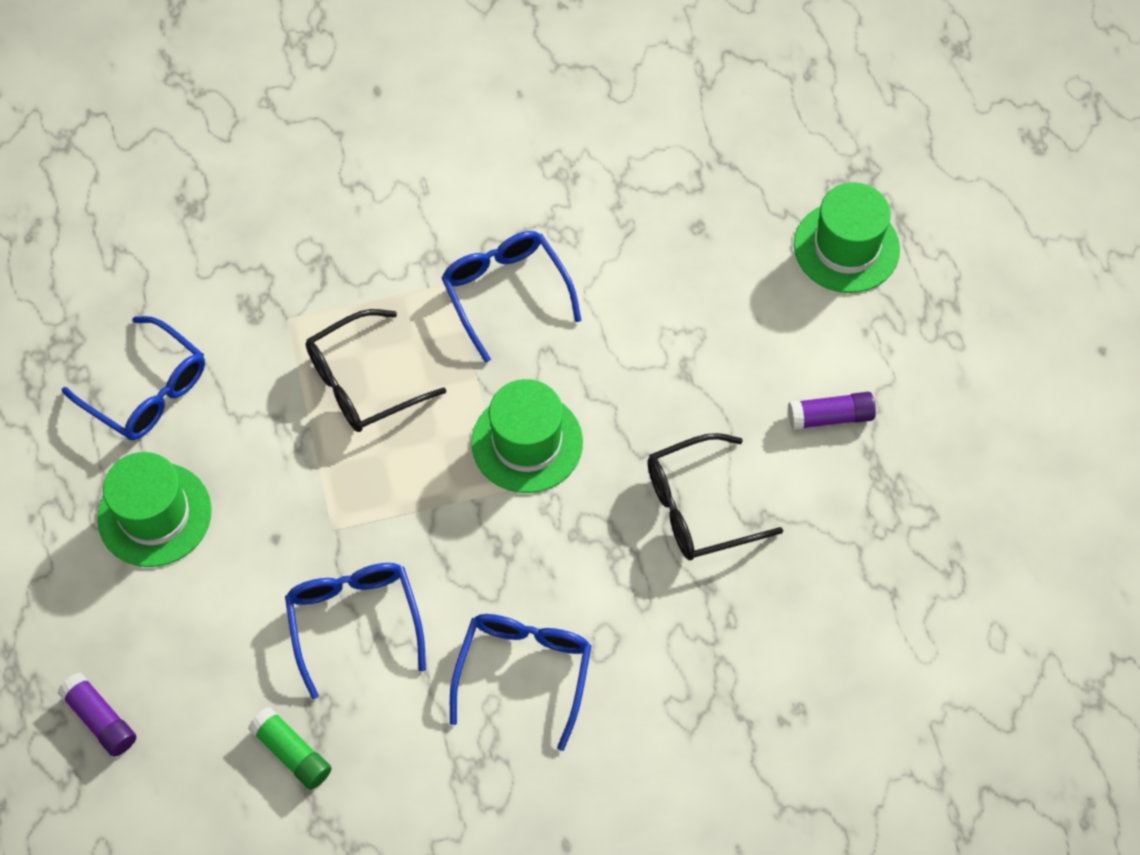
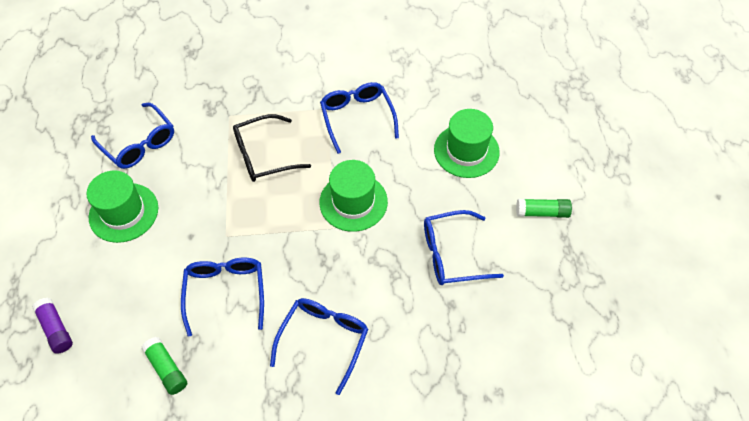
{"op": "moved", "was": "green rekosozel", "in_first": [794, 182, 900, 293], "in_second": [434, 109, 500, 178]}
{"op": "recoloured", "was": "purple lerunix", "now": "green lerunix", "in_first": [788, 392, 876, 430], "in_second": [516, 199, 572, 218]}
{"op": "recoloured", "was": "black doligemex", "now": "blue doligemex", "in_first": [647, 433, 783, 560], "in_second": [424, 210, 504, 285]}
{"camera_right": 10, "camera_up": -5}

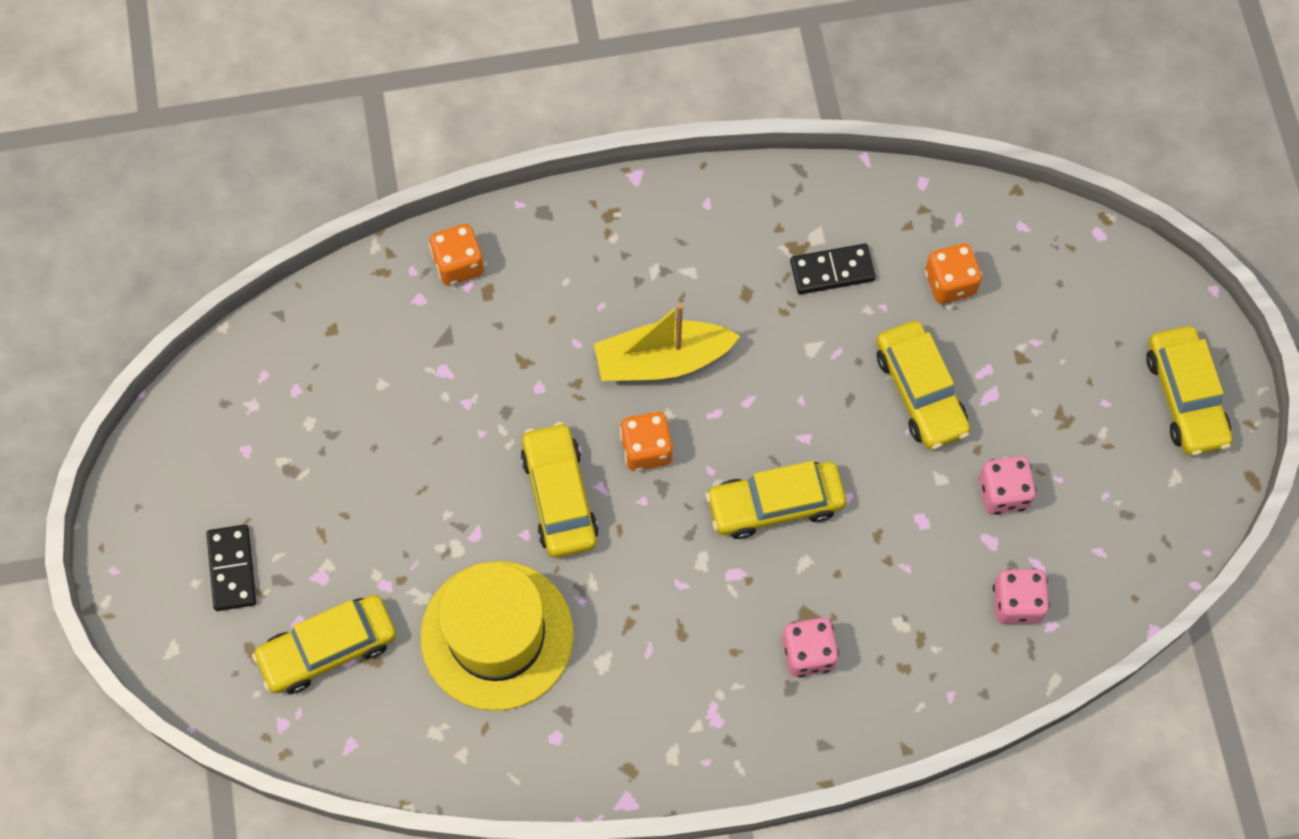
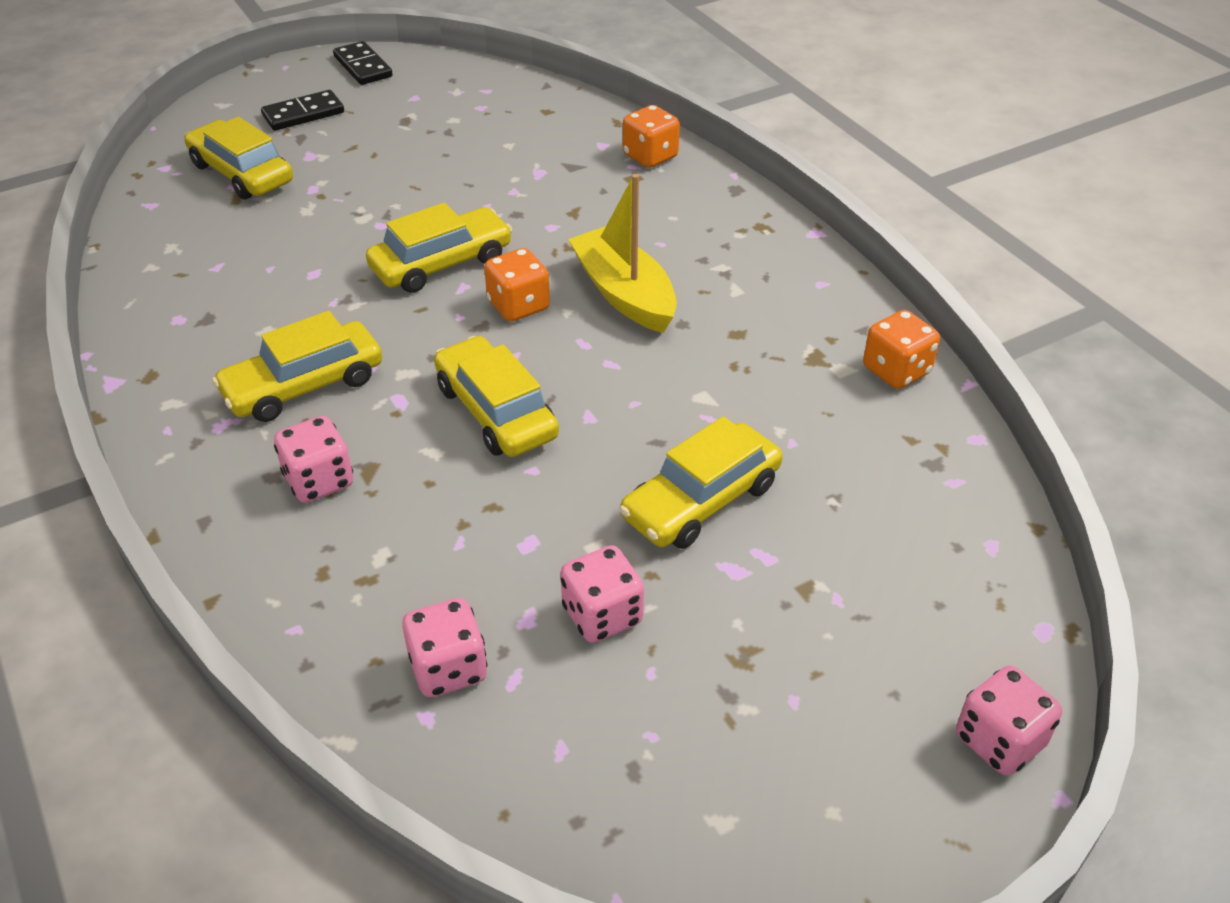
{"op": "moved", "was": "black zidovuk", "in_first": [790, 243, 876, 294], "in_second": [333, 41, 392, 85]}
{"op": "moved", "was": "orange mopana", "in_first": [925, 243, 982, 304], "in_second": [863, 310, 940, 389]}
{"op": "moved", "was": "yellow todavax", "in_first": [1146, 326, 1232, 455], "in_second": [212, 311, 382, 422]}
{"op": "removed", "was": "yellow rekosozel", "in_first": [420, 561, 574, 711]}
{"op": "added", "now": "pink mopana", "in_second": [956, 665, 1062, 776]}
{"camera_right": 70, "camera_up": -25}

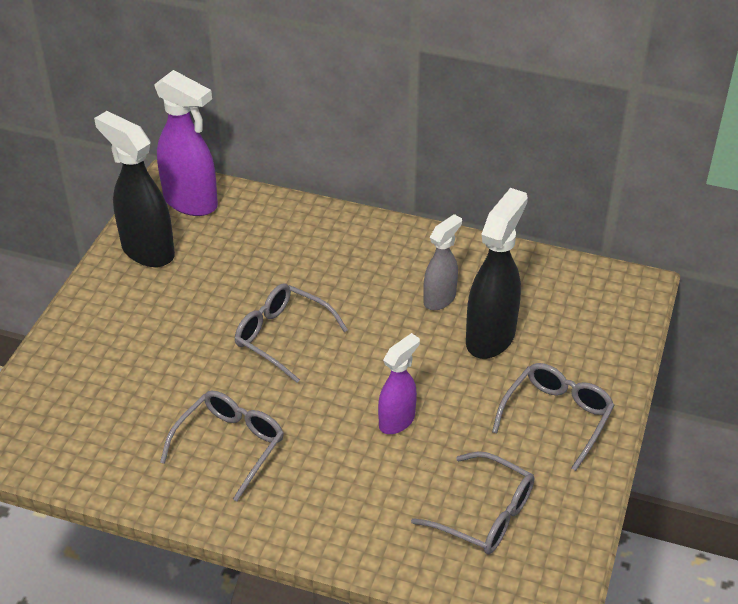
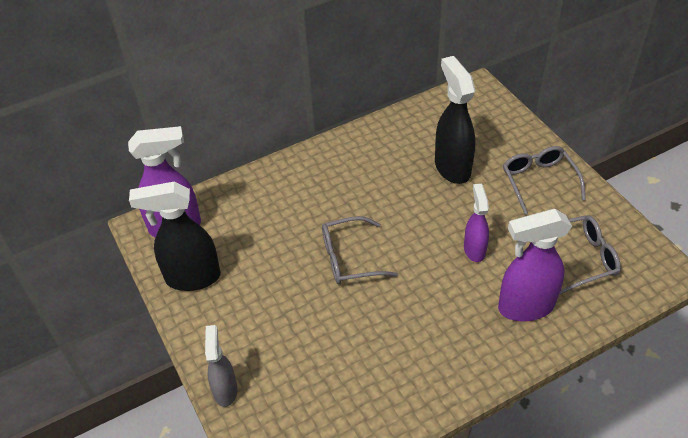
{"op": "moved", "was": "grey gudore", "in_first": [423, 214, 462, 310], "in_second": [205, 325, 238, 407]}
{"op": "removed", "was": "grey doligemex", "in_first": [160, 391, 284, 502]}
{"op": "added", "now": "purple gudore", "in_second": [498, 209, 572, 321]}
{"camera_right": -45, "camera_up": 5}

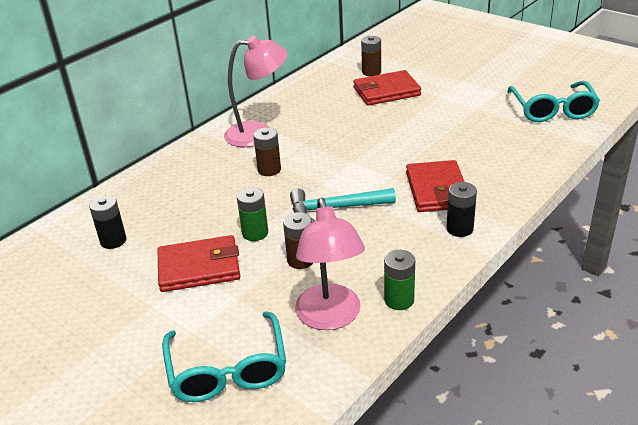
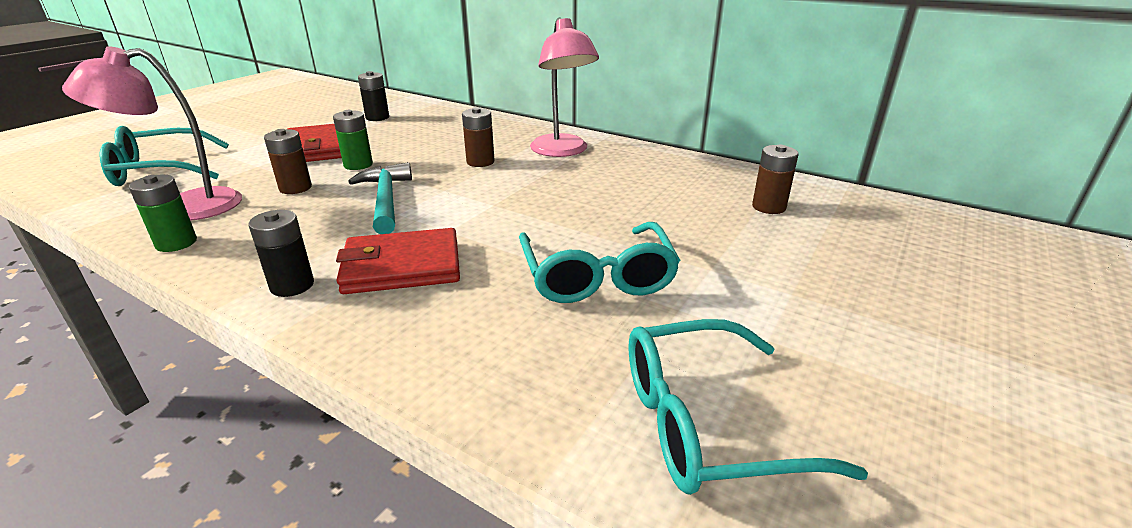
{"op": "removed", "was": "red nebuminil", "in_first": [353, 70, 421, 106]}
{"op": "added", "now": "turquoise doligemex", "in_second": [519, 222, 680, 303]}
{"camera_right": 80, "camera_up": -5}

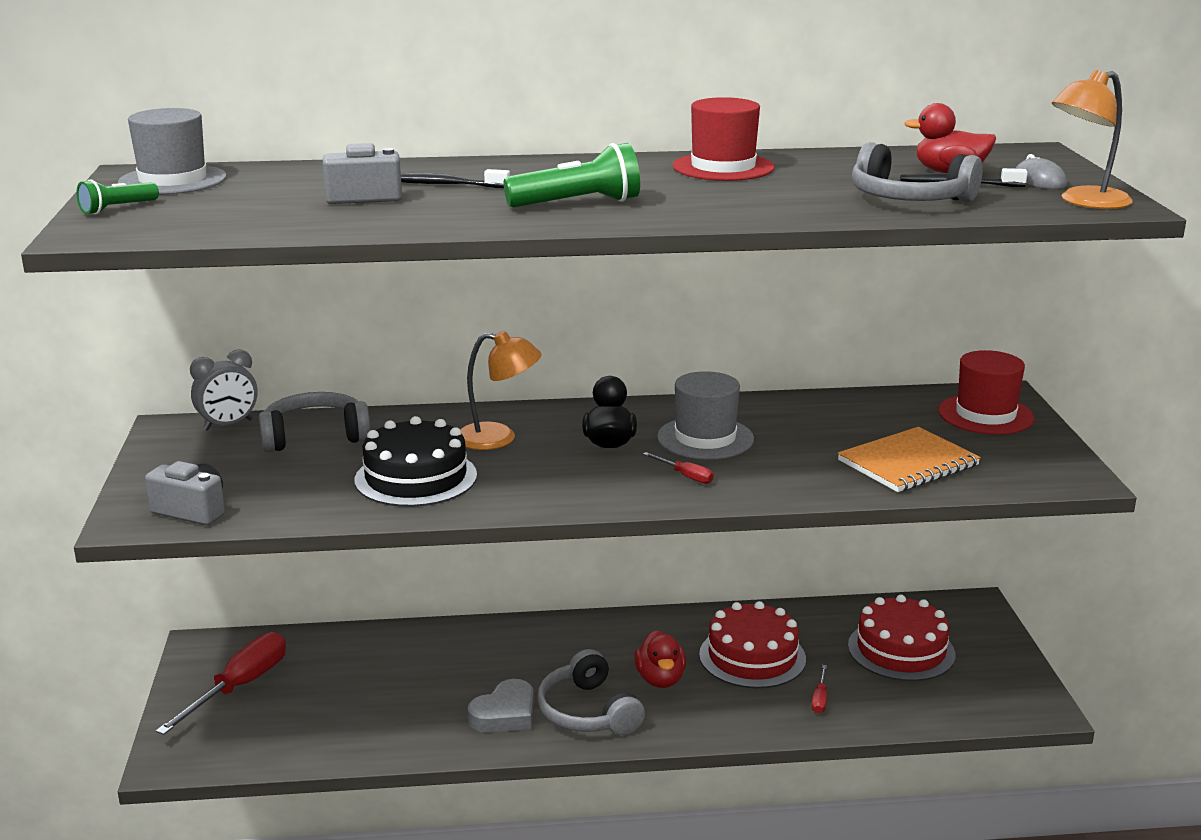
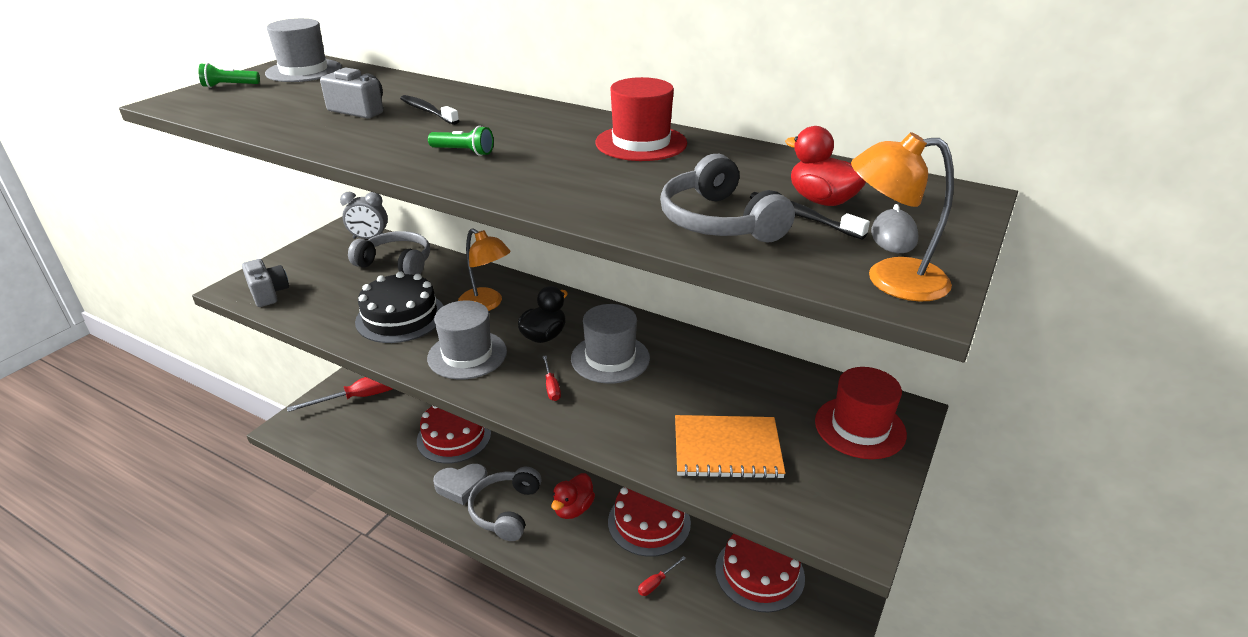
{"op": "resized", "was": "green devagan", "in_first": [504, 143, 640, 208], "in_second": [428, 126, 494, 156], "ratio": 0.58}
{"op": "added", "now": "grey rekosozel", "in_second": [427, 301, 507, 380]}
{"op": "added", "now": "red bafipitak", "in_second": [417, 406, 491, 464]}
{"camera_right": 35, "camera_up": 10}

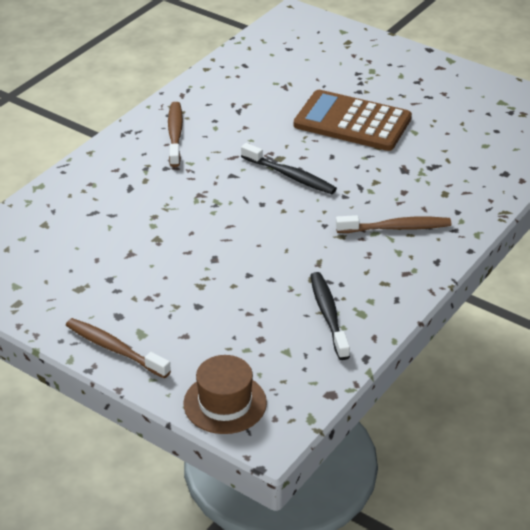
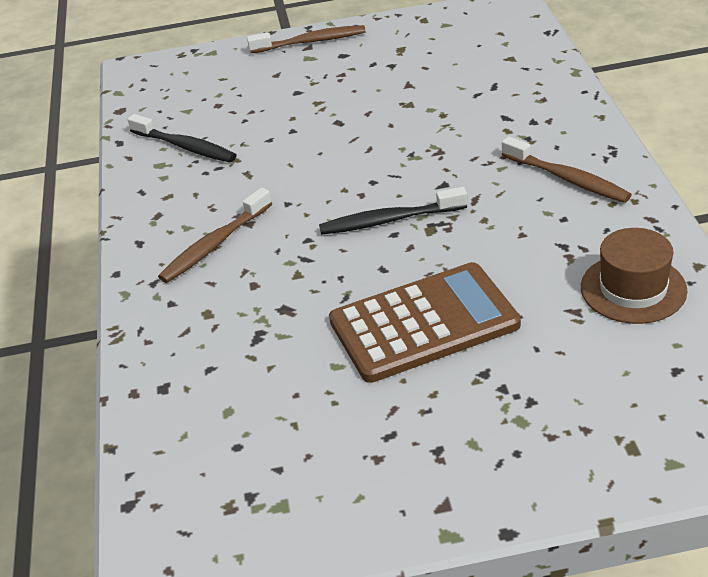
{"op": "moved", "was": "brown rekosozel", "in_first": [183, 355, 267, 434], "in_second": [581, 228, 687, 324]}
{"camera_right": 140, "camera_up": 0}

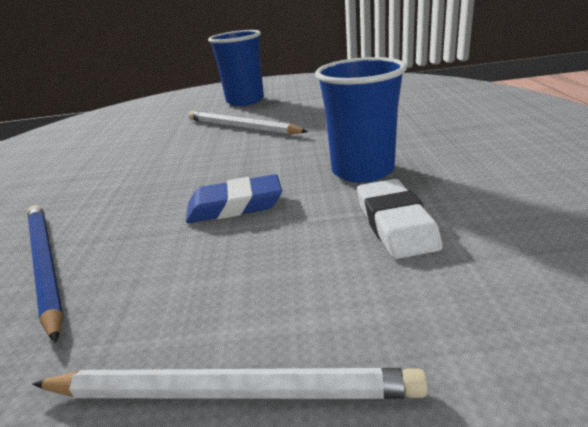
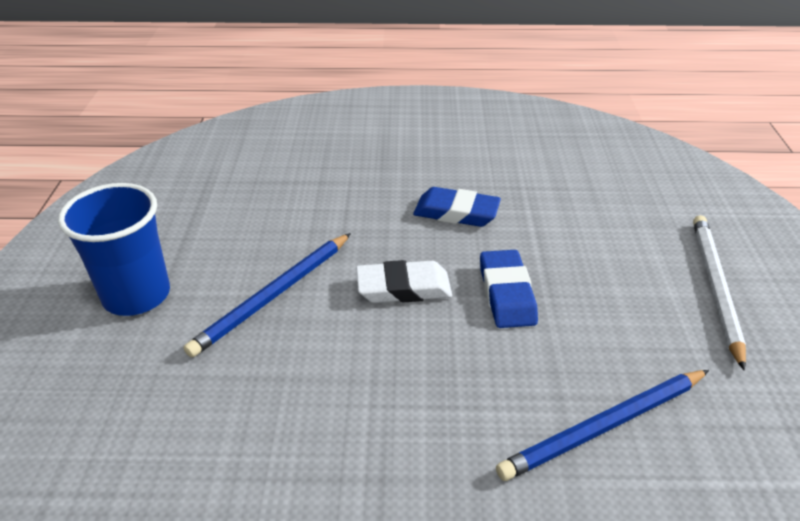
{"op": "replaced", "was": "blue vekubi", "now": "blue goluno", "in_first": [315, 57, 407, 183], "in_second": [413, 187, 501, 227]}
{"op": "recoloured", "was": "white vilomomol", "now": "blue vilomomol", "in_first": [189, 111, 308, 135], "in_second": [184, 233, 351, 358]}
{"op": "moved", "was": "white goluno", "in_first": [357, 179, 443, 259], "in_second": [356, 260, 452, 303]}
{"camera_right": -90, "camera_up": 10}

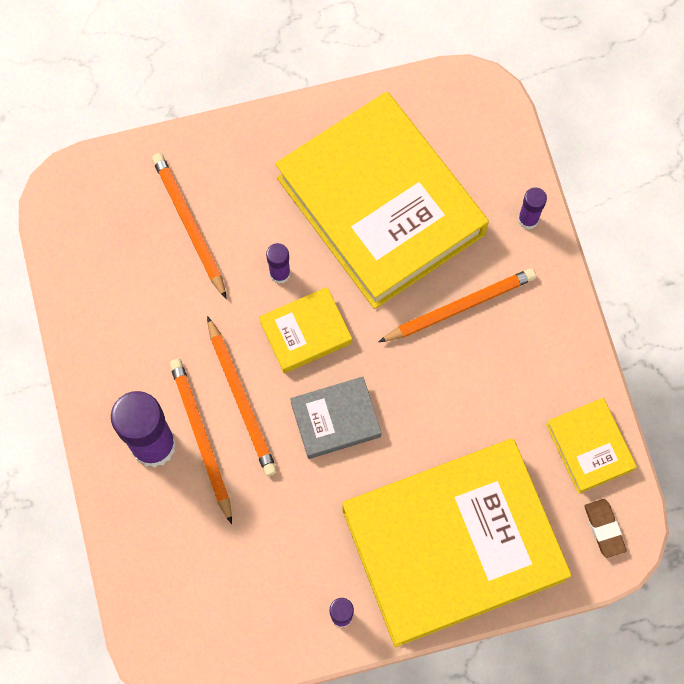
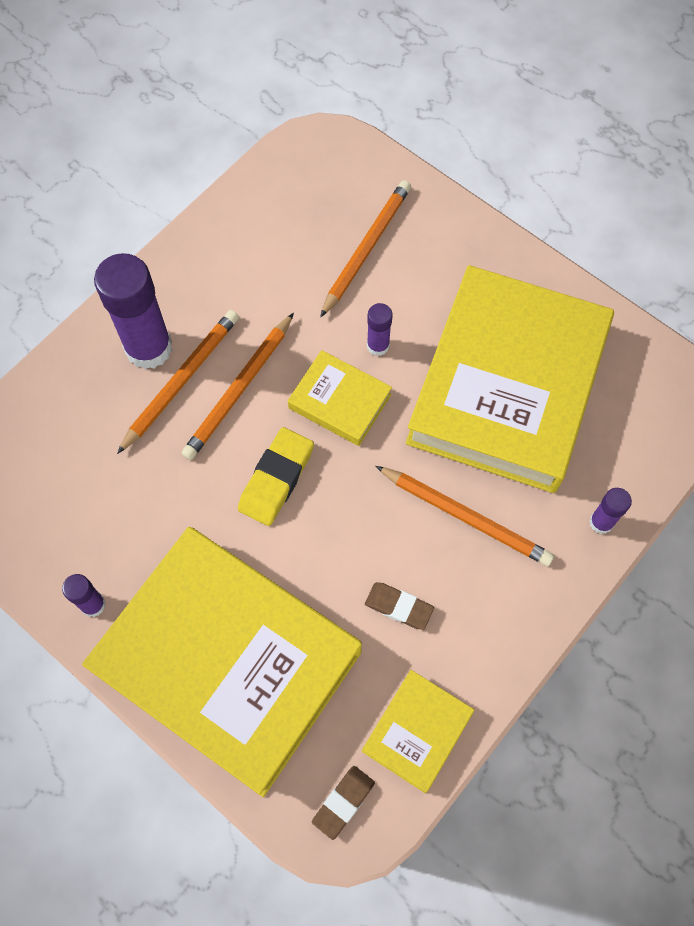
{"op": "replaced", "was": "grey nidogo", "now": "yellow goluno", "in_first": [290, 377, 382, 459], "in_second": [238, 427, 314, 526]}
{"op": "added", "now": "brown goluno", "in_second": [365, 582, 434, 630]}
{"camera_right": 55, "camera_up": -5}

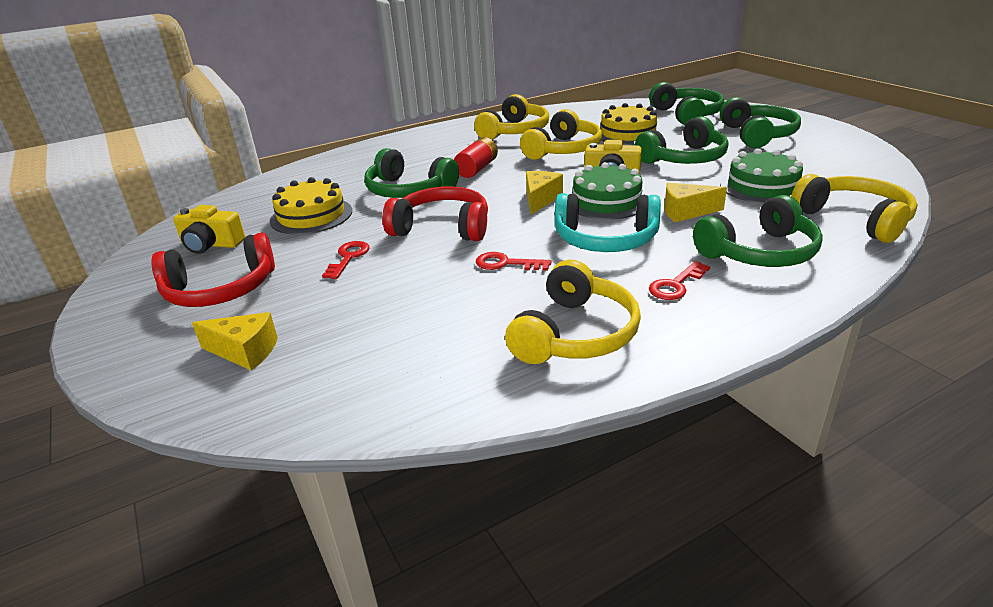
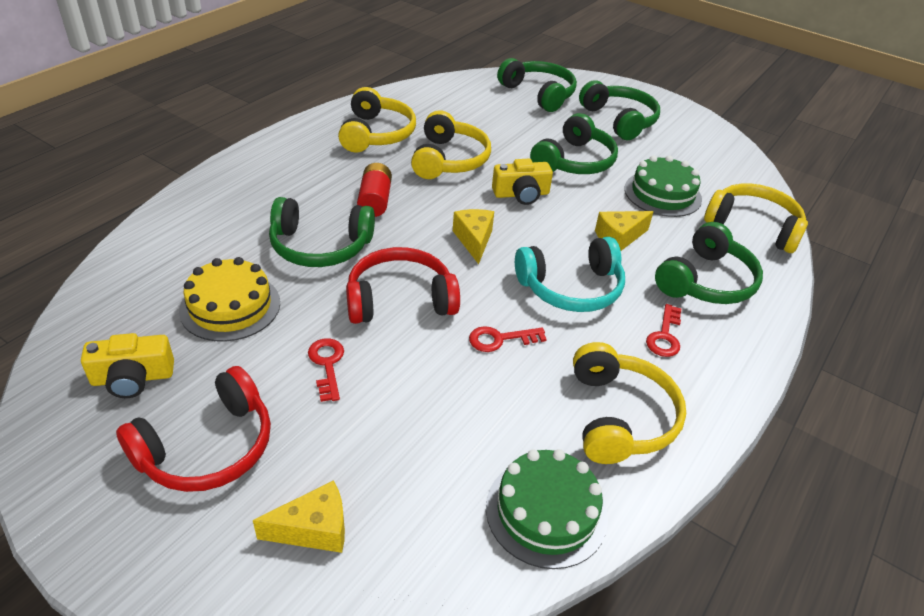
{"op": "removed", "was": "yellow bafipitak", "in_first": [600, 103, 662, 145]}
{"op": "moved", "was": "green bafipitak", "in_first": [568, 162, 646, 220], "in_second": [486, 449, 608, 569]}
{"camera_right": -30, "camera_up": 10}

